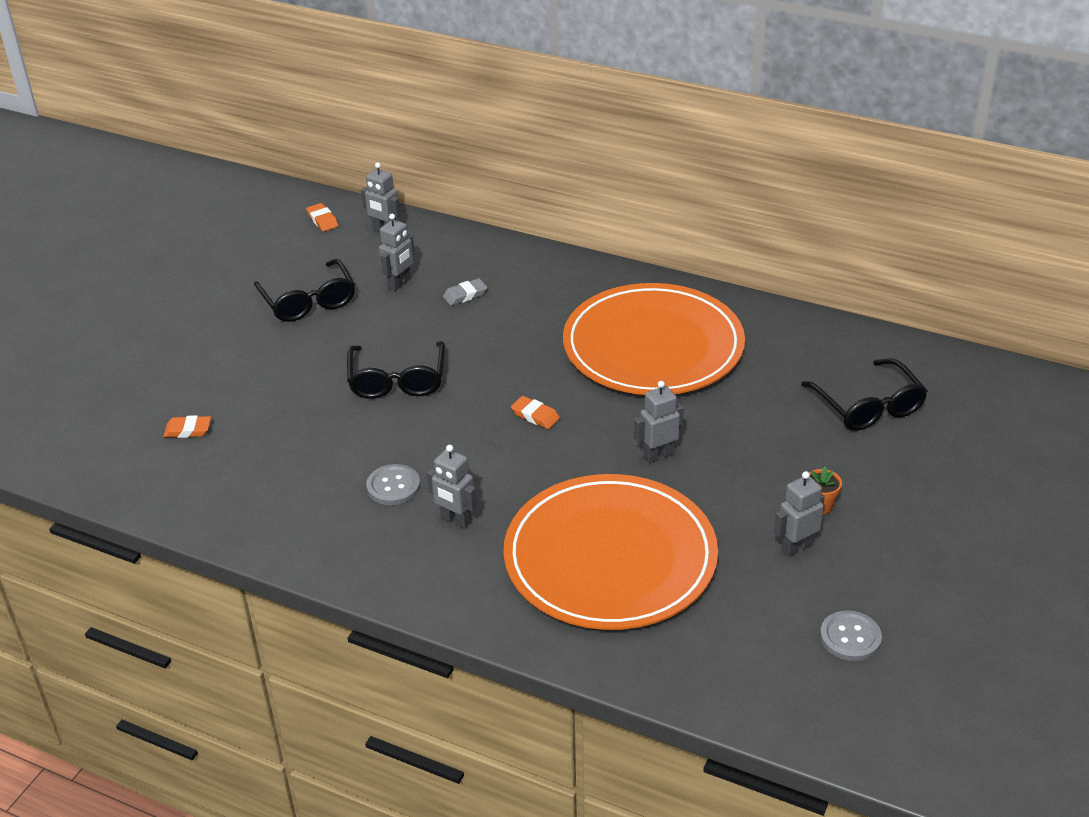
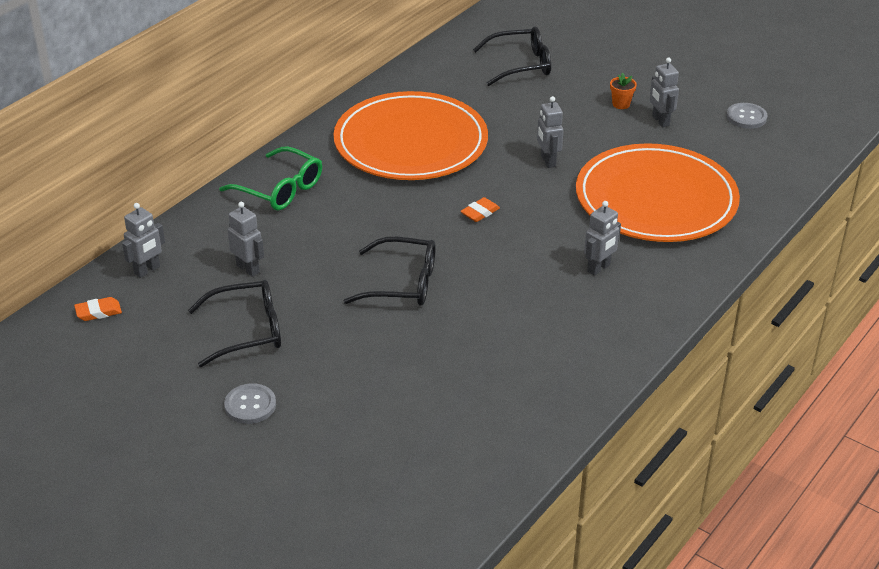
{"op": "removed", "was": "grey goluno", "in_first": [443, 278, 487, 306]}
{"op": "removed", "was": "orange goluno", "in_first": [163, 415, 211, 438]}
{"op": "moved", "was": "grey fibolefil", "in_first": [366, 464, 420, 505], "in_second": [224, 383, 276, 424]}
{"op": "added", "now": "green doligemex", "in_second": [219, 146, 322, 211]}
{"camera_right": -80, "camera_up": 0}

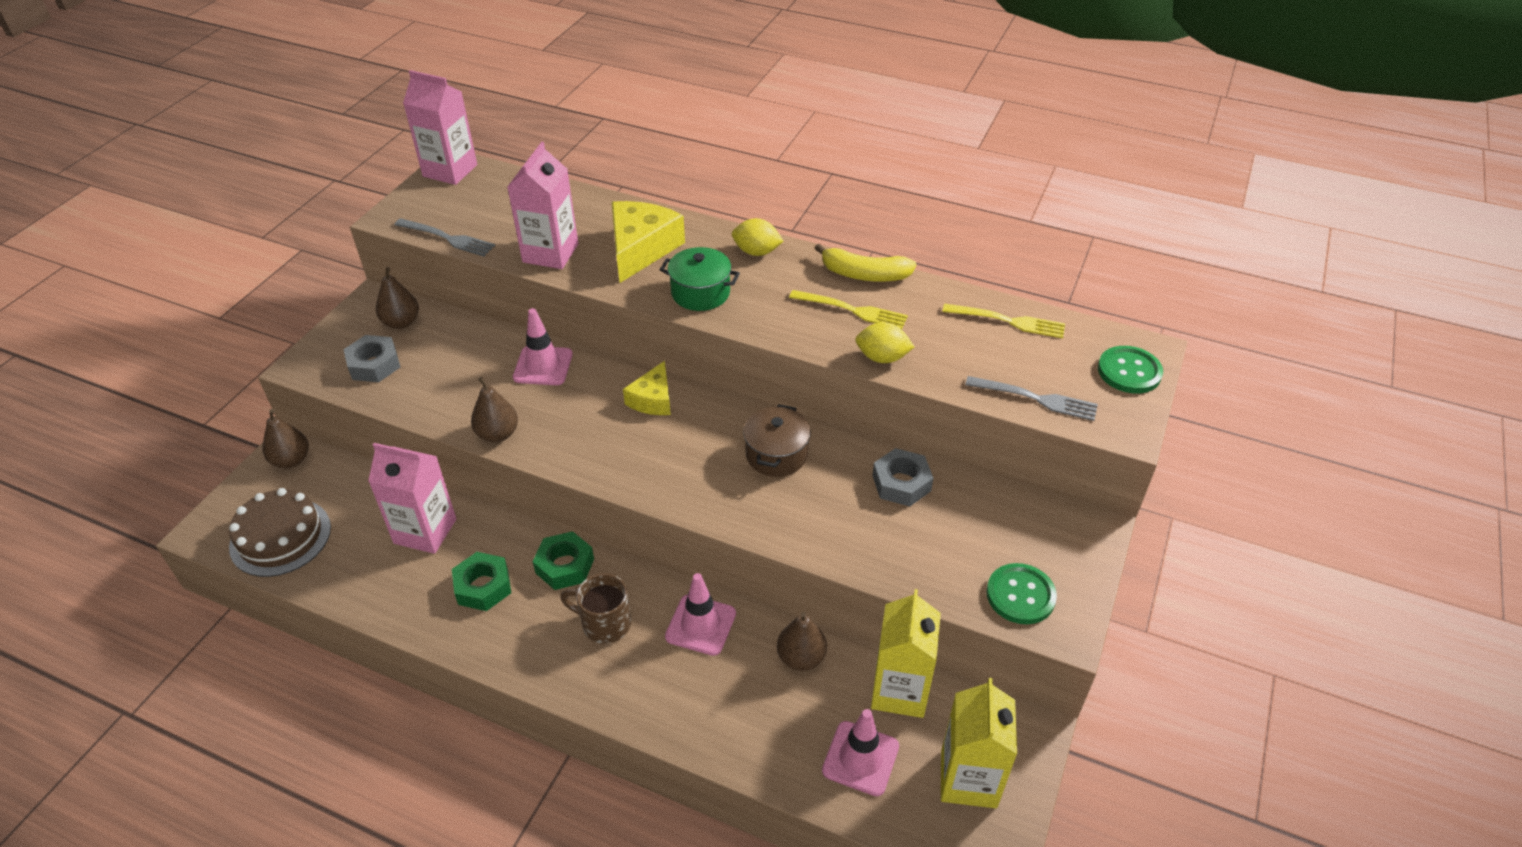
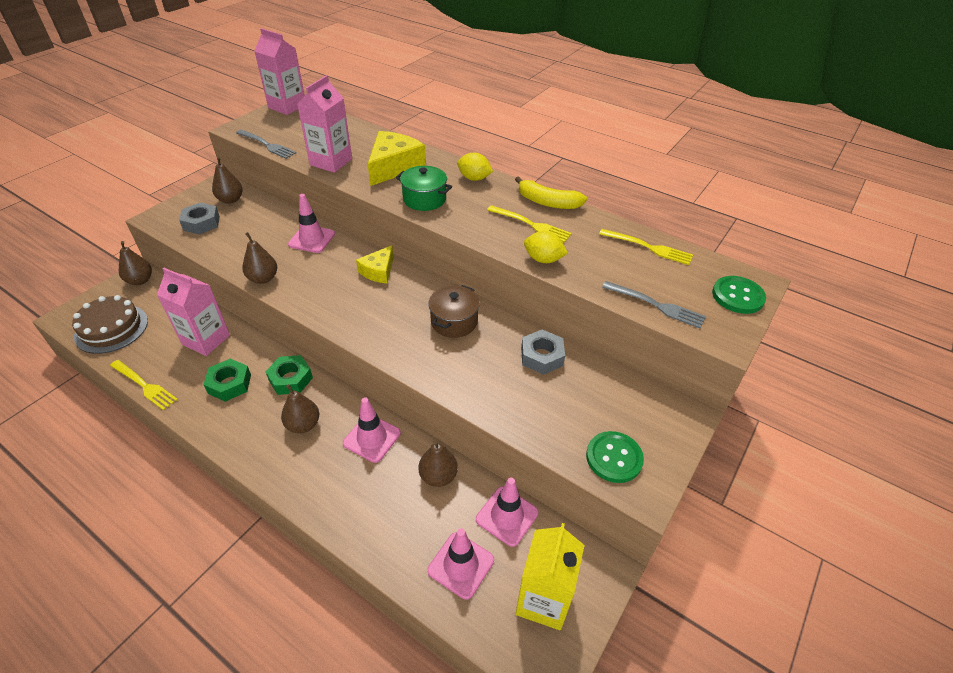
{"op": "replaced", "was": "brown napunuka", "now": "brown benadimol", "in_first": [561, 573, 631, 644], "in_second": [281, 384, 319, 433]}
{"op": "replaced", "was": "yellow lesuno", "now": "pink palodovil", "in_first": [871, 589, 941, 718], "in_second": [476, 477, 539, 547]}
{"op": "added", "now": "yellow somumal", "in_second": [110, 360, 178, 410]}
{"camera_right": 10, "camera_up": 0}

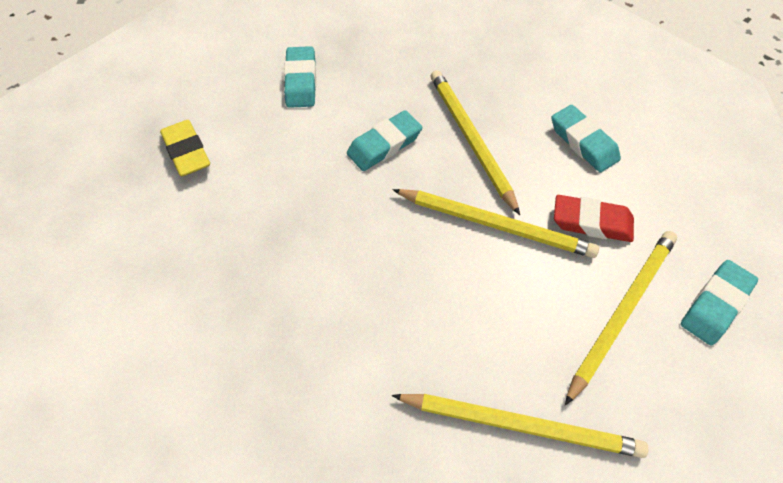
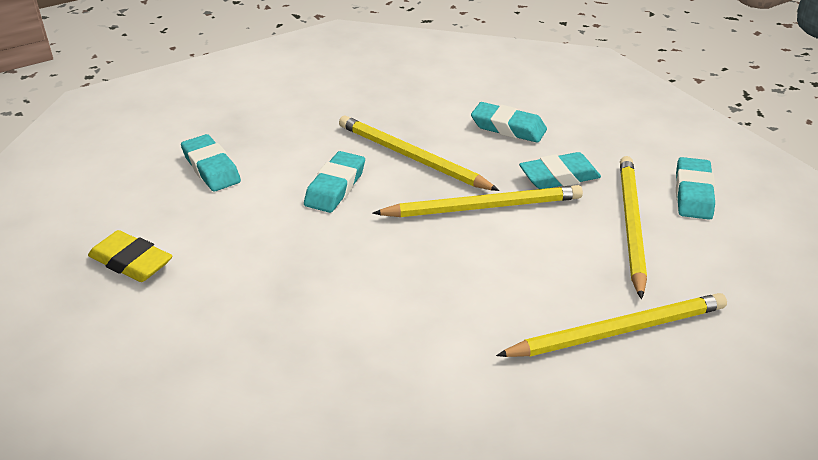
{"op": "recoloured", "was": "red goluno", "now": "turquoise goluno", "in_first": [554, 195, 634, 242], "in_second": [519, 152, 601, 189]}
{"camera_right": -30, "camera_up": -20}

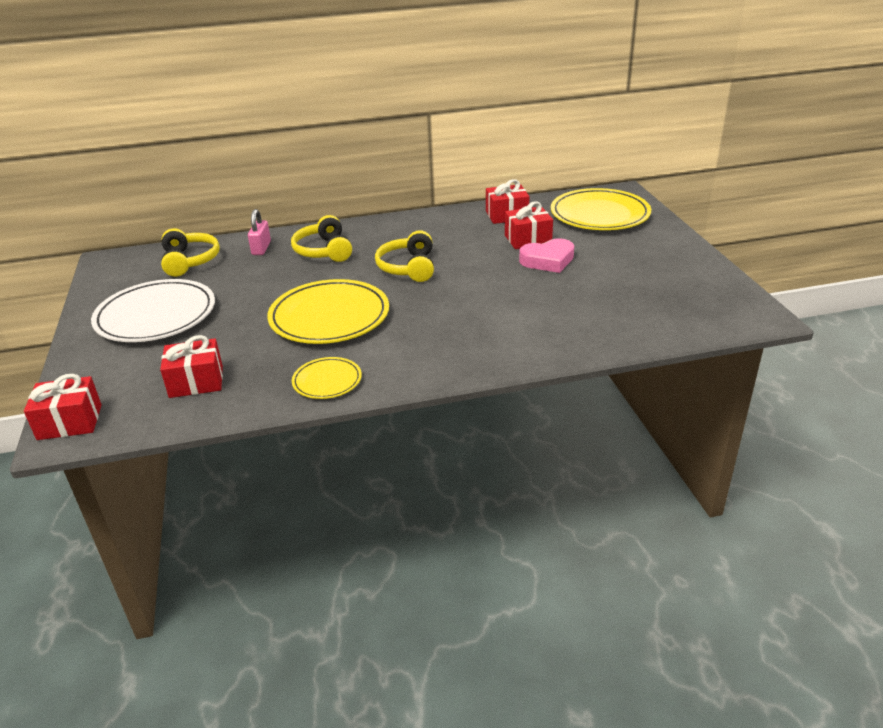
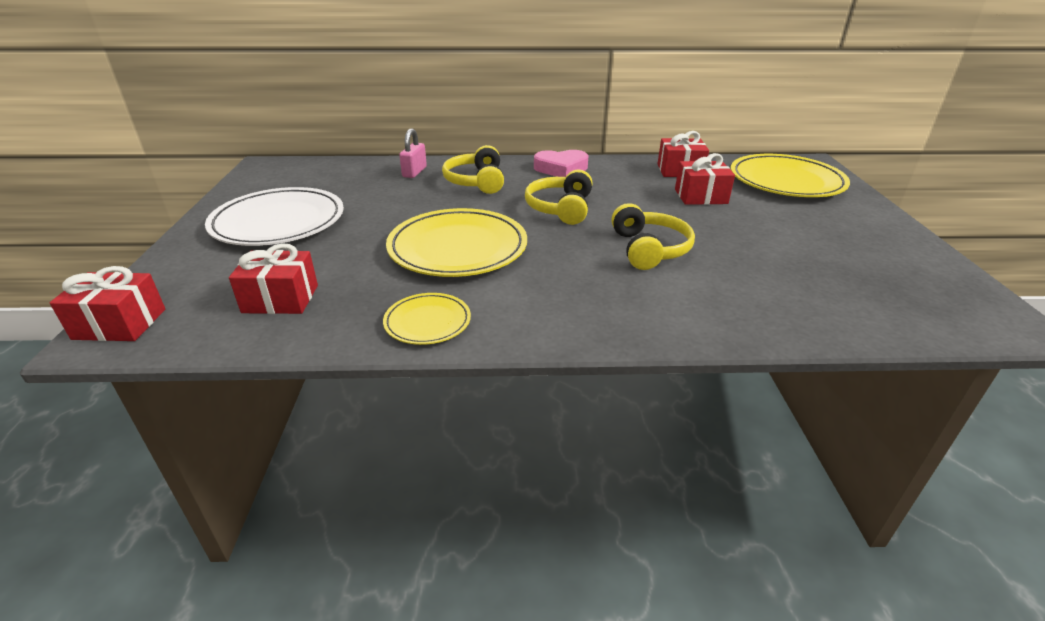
{"op": "moved", "was": "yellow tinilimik", "in_first": [161, 228, 220, 277], "in_second": [611, 203, 695, 270]}
{"op": "moved", "was": "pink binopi", "in_first": [519, 238, 574, 273], "in_second": [534, 150, 588, 177]}
{"camera_right": 10, "camera_up": 0}

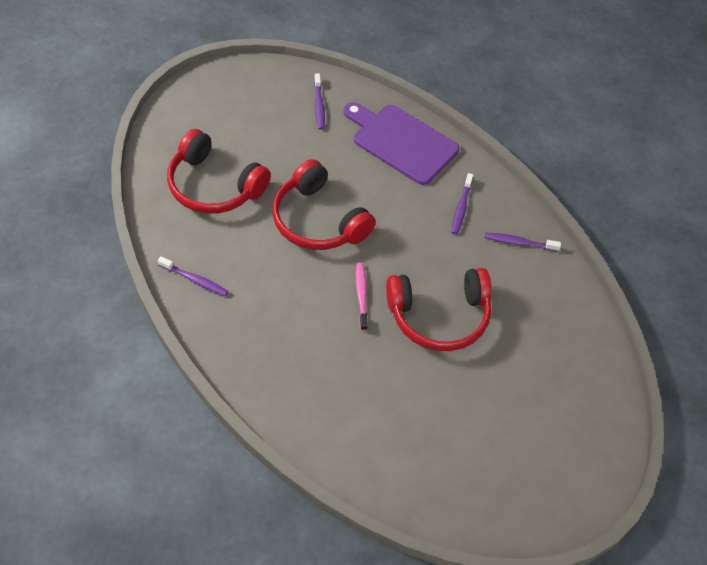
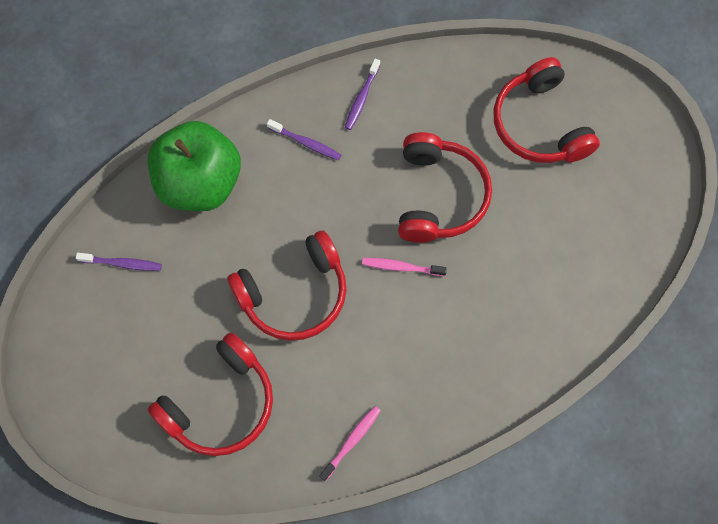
{"op": "replaced", "was": "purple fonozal", "now": "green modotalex", "in_first": [344, 102, 460, 185], "in_second": [148, 121, 241, 211]}
{"op": "recoloured", "was": "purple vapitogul", "now": "pink vapitogul", "in_first": [158, 256, 228, 296], "in_second": [320, 406, 381, 481]}
{"op": "added", "now": "red tinilimik", "in_second": [494, 57, 600, 163]}
{"camera_right": -75, "camera_up": 15}

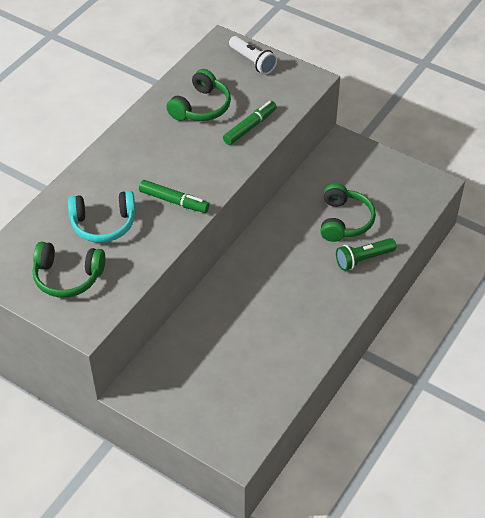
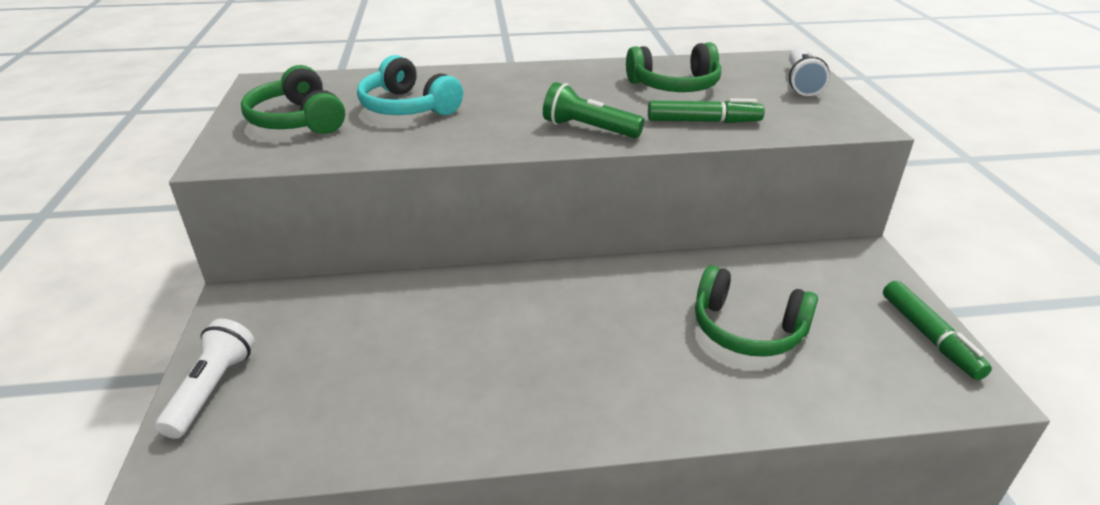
{"op": "moved", "was": "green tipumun", "in_first": [139, 180, 209, 213], "in_second": [883, 281, 992, 380]}
{"op": "turned", "was": "green tinilimik", "in_first": [320, 183, 376, 242], "in_second": [695, 265, 818, 357], "clockwise": 60}
{"op": "moved", "was": "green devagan", "in_first": [336, 238, 396, 271], "in_second": [543, 82, 644, 138]}
{"op": "added", "now": "white devagan", "in_second": [155, 319, 255, 439]}
{"camera_right": 50, "camera_up": -15}

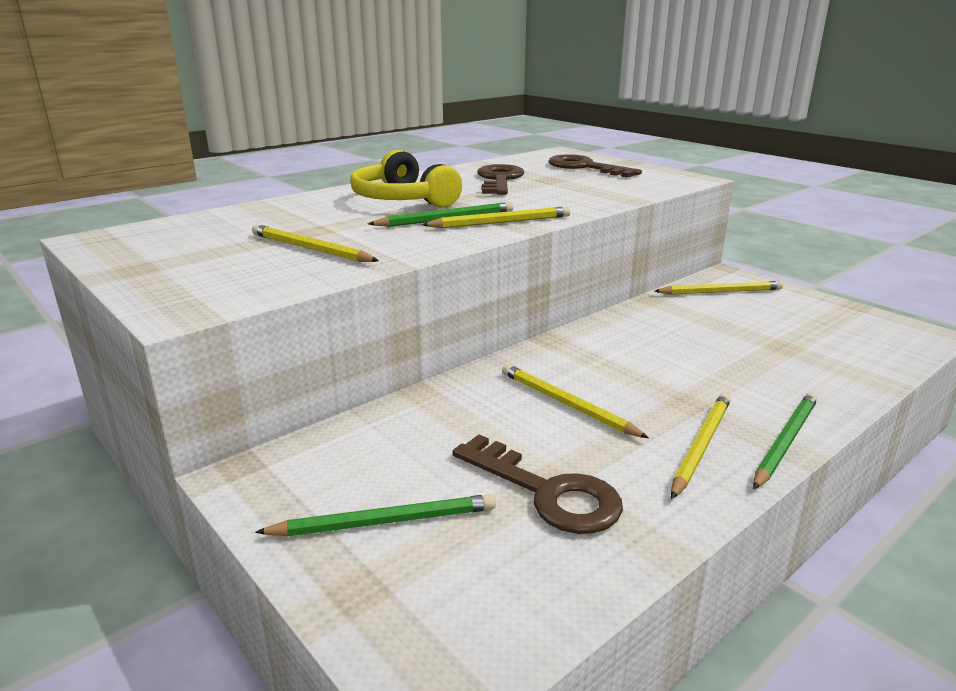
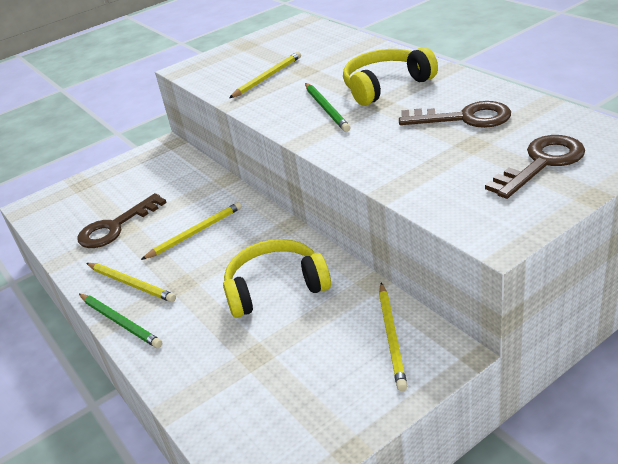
{"op": "removed", "was": "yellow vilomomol", "in_first": [422, 206, 570, 228]}
{"op": "removed", "was": "green vilomomol", "in_first": [255, 494, 496, 536]}
{"op": "added", "now": "yellow tinilimik", "in_second": [223, 239, 331, 318]}
{"camera_right": 100, "camera_up": 10}

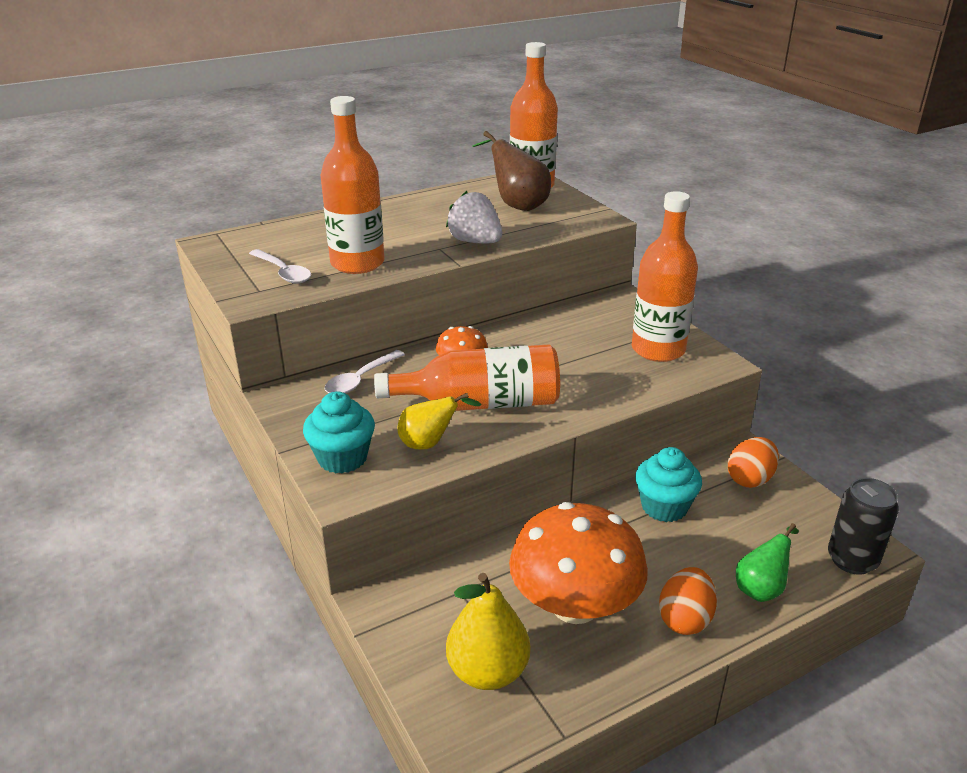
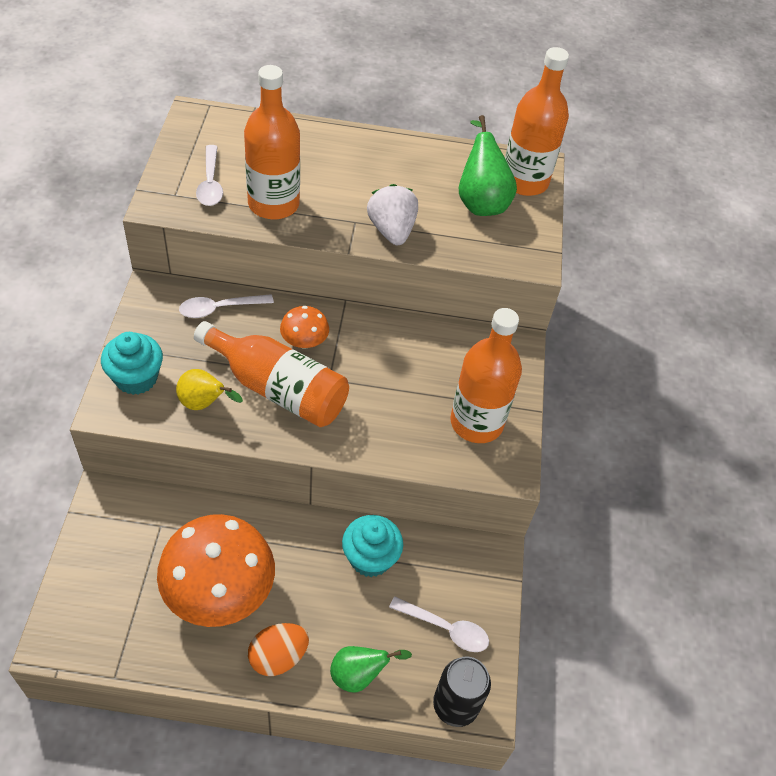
{"op": "recoloured", "was": "brown benadimol", "now": "green benadimol", "in_first": [472, 131, 551, 211], "in_second": [459, 115, 517, 216]}
{"op": "removed", "was": "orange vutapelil", "in_first": [728, 437, 779, 488]}
{"op": "removed", "was": "yellow benadimol", "in_first": [446, 573, 530, 690]}
{"op": "added", "now": "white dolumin", "in_second": [389, 596, 489, 652]}
{"camera_right": 30, "camera_up": 20}

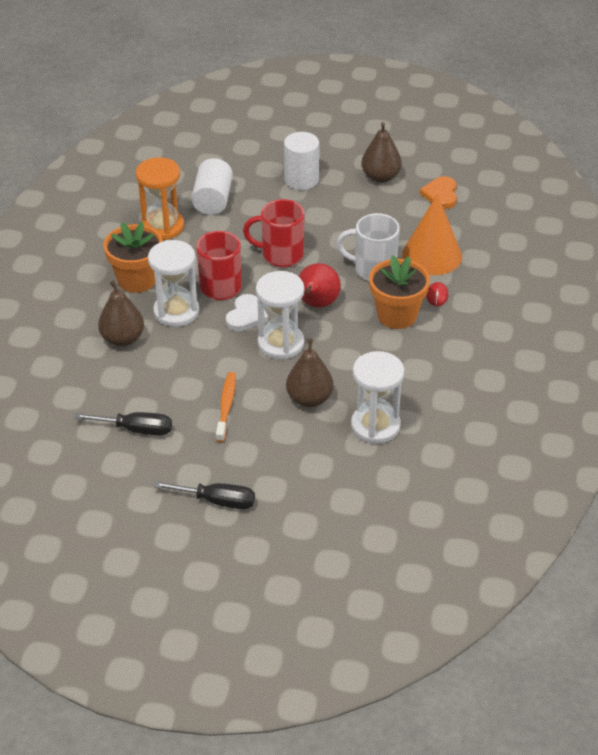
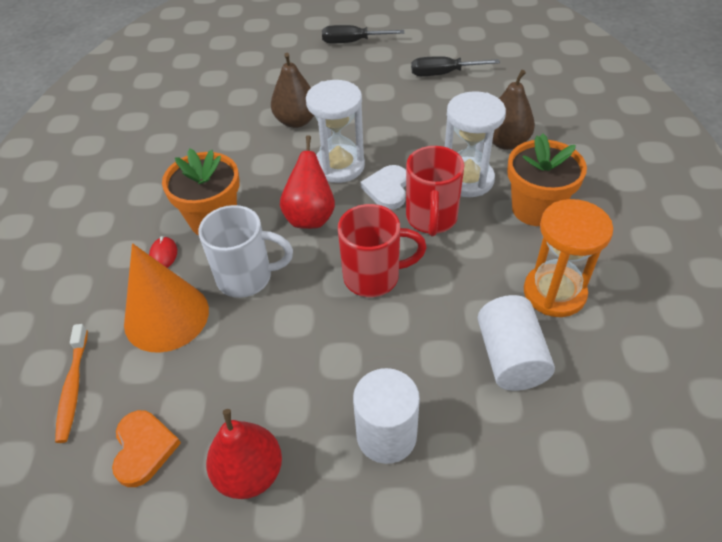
{"op": "recoloured", "was": "brown benadimol", "now": "red benadimol", "in_first": [361, 122, 402, 183], "in_second": [206, 409, 282, 499]}
{"op": "removed", "was": "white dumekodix", "in_first": [351, 351, 404, 444]}
{"op": "moved", "was": "orange vapitogul", "in_first": [216, 372, 236, 442], "in_second": [55, 324, 88, 443]}
{"camera_right": 170, "camera_up": 5}

